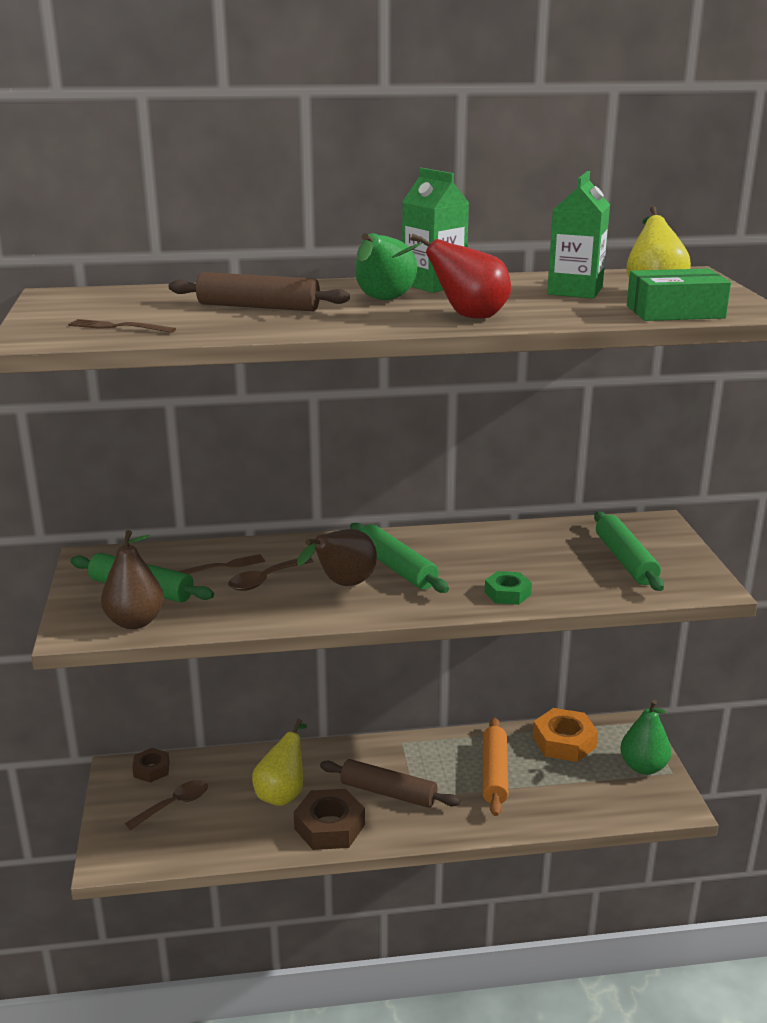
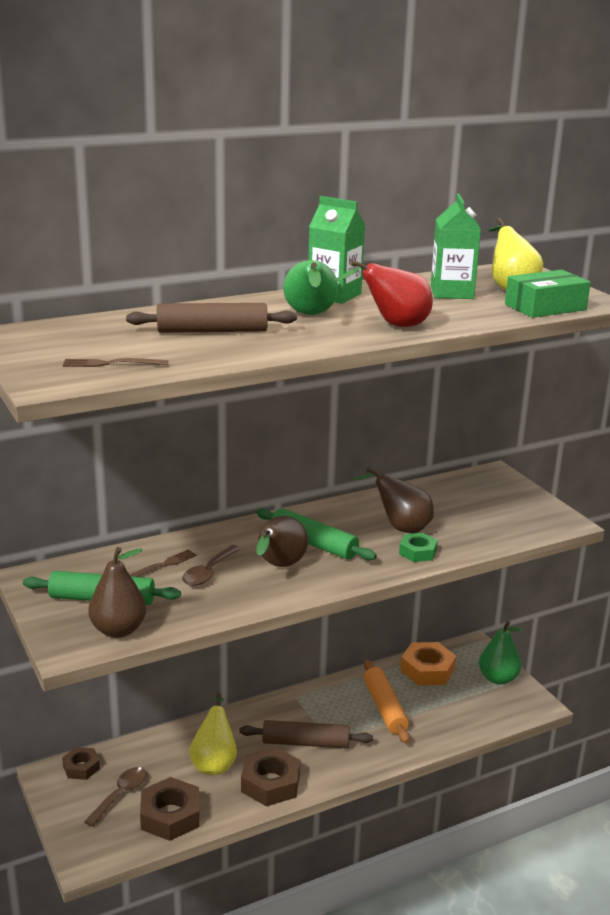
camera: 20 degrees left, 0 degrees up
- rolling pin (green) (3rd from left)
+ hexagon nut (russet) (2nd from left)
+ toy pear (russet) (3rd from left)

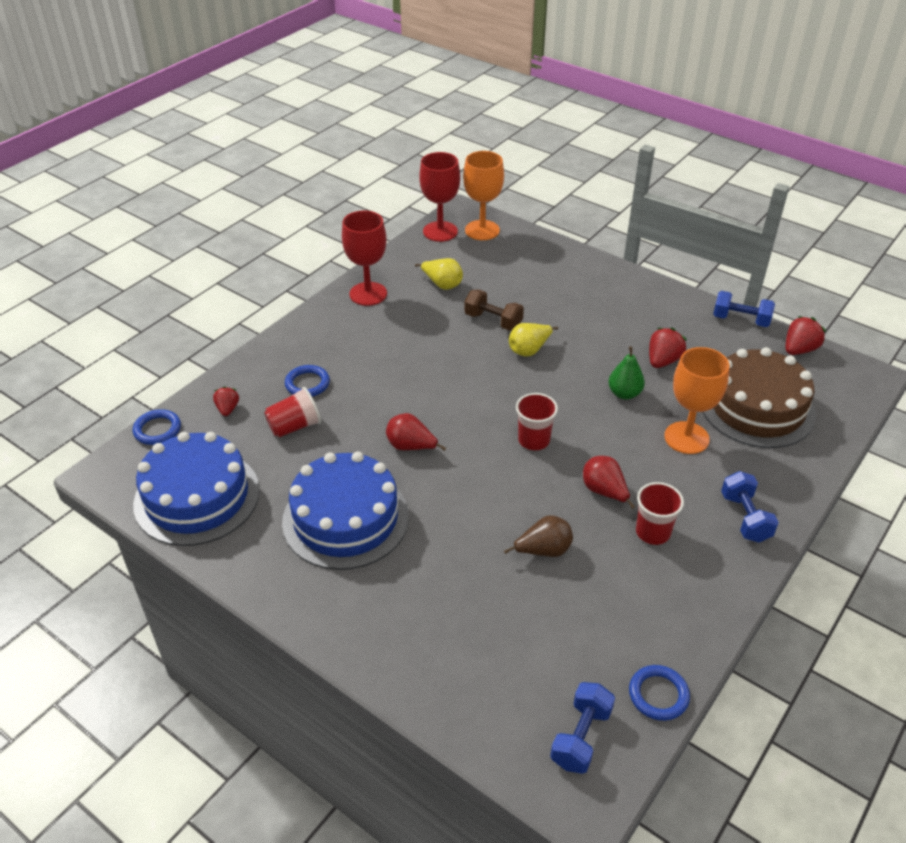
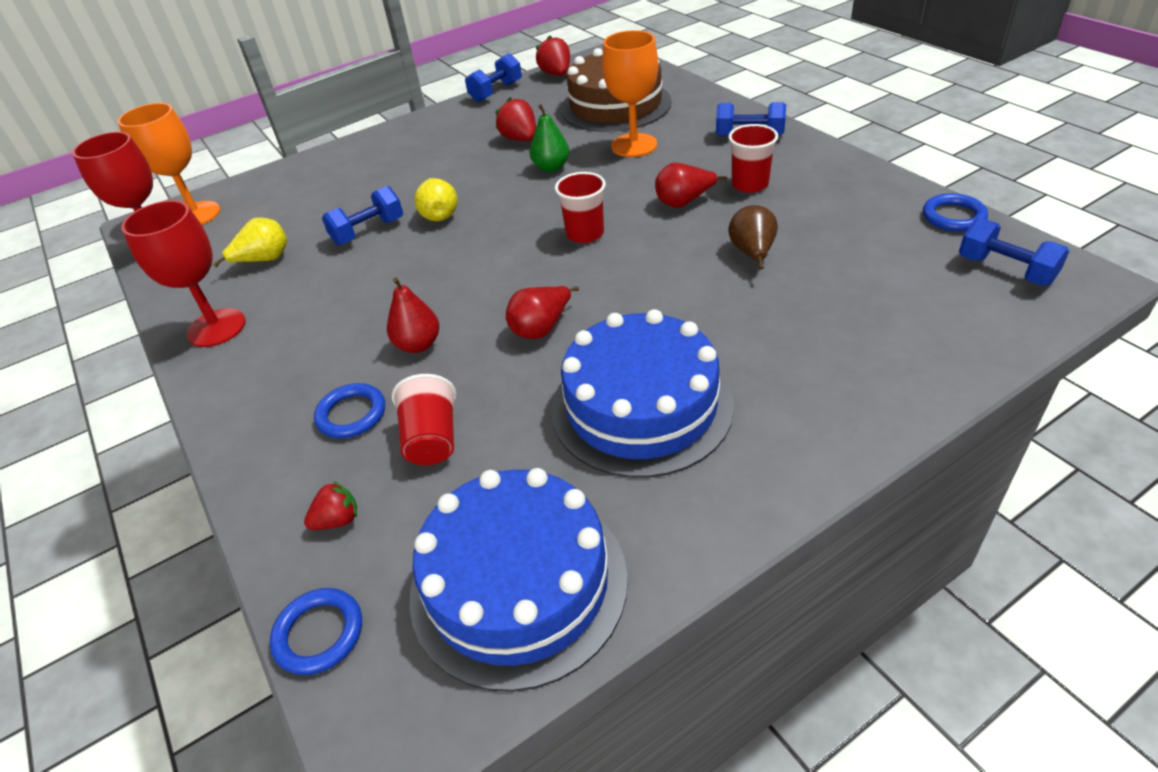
camera: 65 degrees left, 0 degrees up
+ toy pear (red) (1st from left)
~ hand weight (russet) to hand weight (royal blue) (1st from left)
~ strawberry (red) (1st from left) 135 degrees clockwise

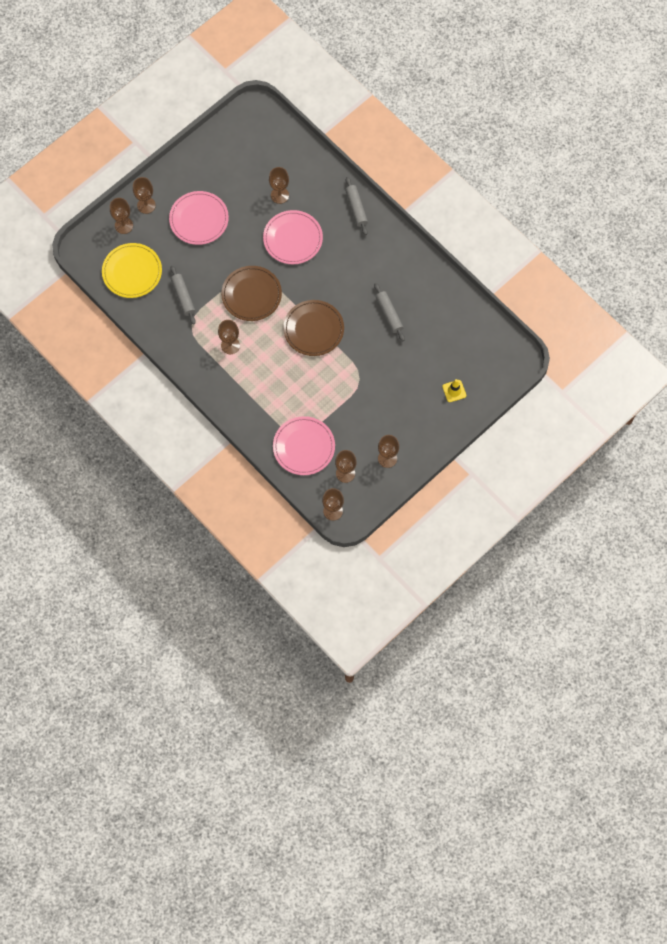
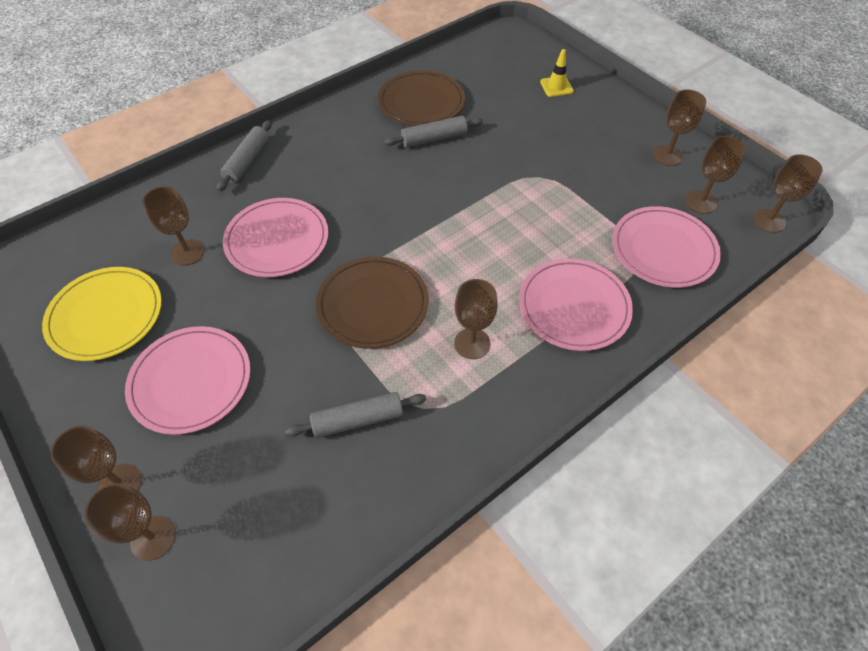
camera: 85 degrees left, 15 degrees down
+ flat dish (rose-pink) (3rd from left)
~ flat dish (golden)
~ flat dish (russet) (2nd from left)
~ rolling pin (ash-grey) (2nd from left in the first image) 60 degrees counterclockwise

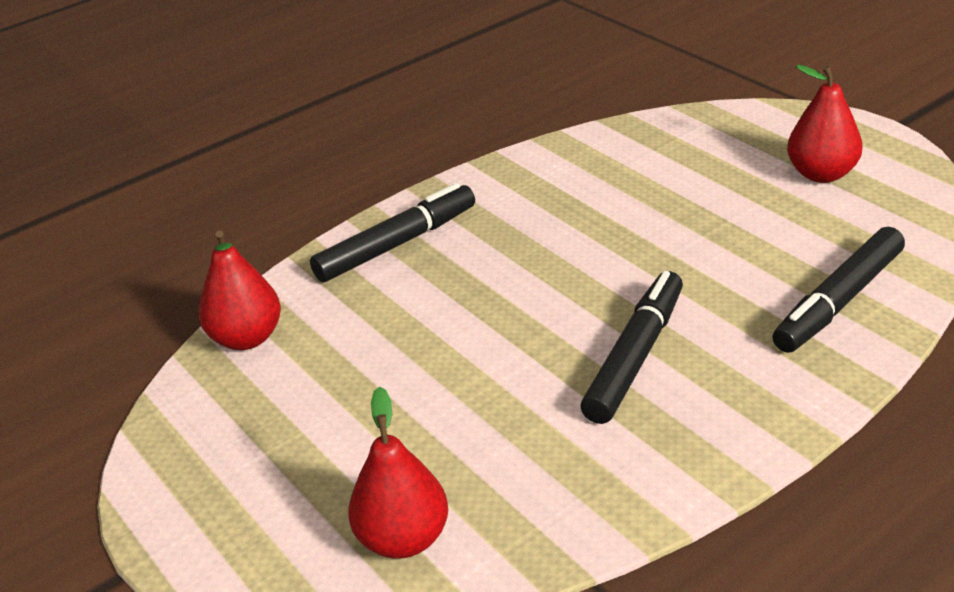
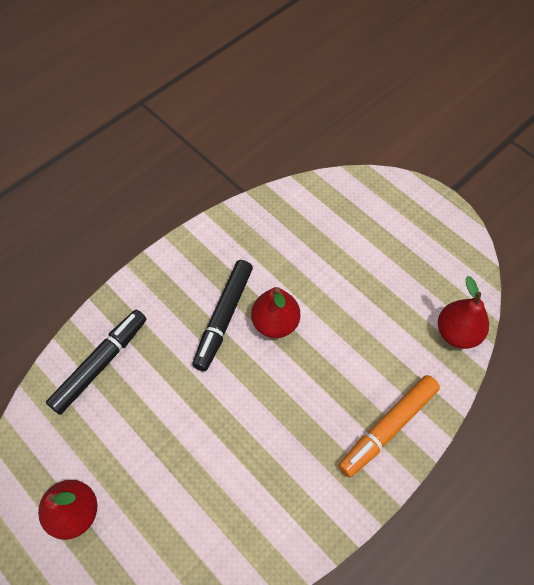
camera: 170 degrees right, 25 degrees up
~ toy pear (red) (2nd from left)
~ marker pen (ebony) (1st from left) to marker pen (orange)

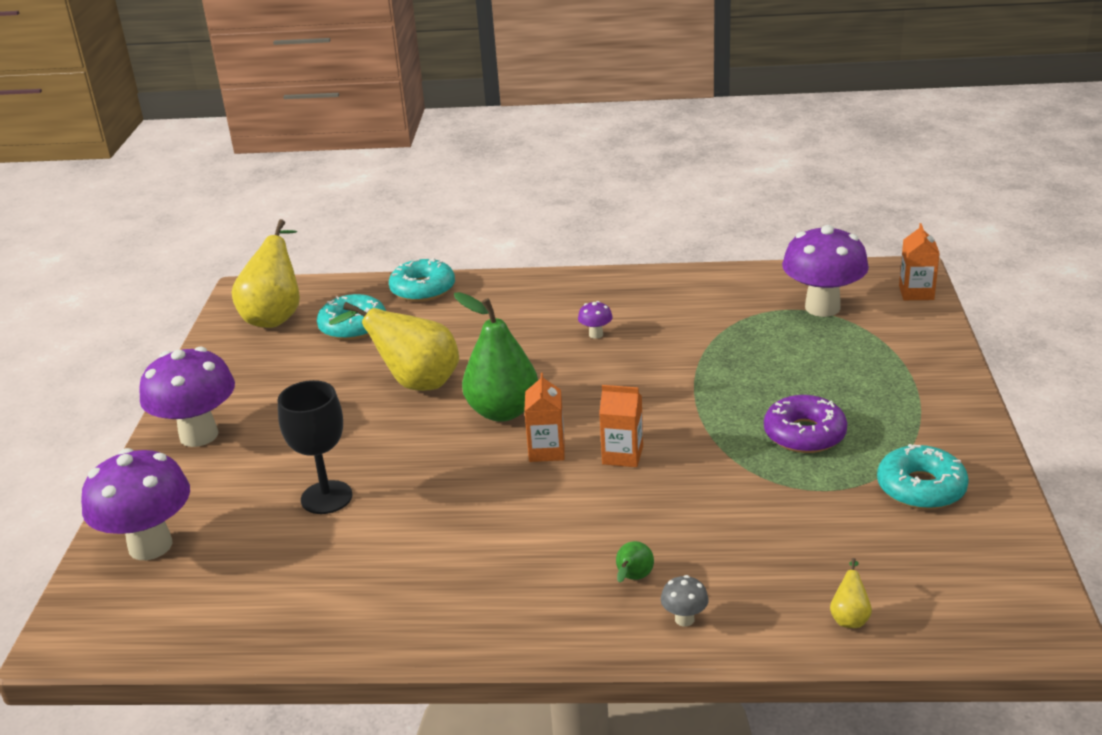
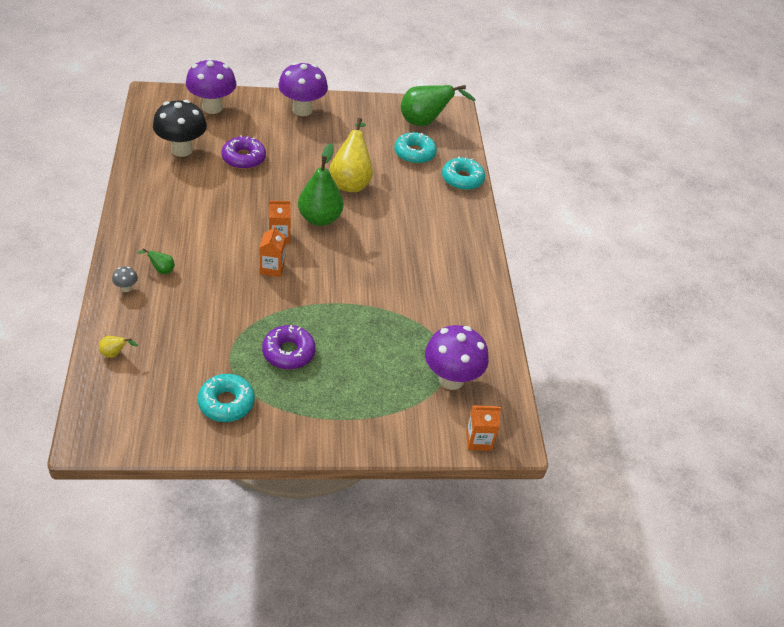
camera: 75 degrees right, 15 degrees up
- toadstool (violet) (3rd from left)
+ toadstool (ebony)
~ wine glass (ebony) to doughnut (violet) (1st from left)
~ toy pear (golden) (1st from left) to toy pear (green) (3rd from left)

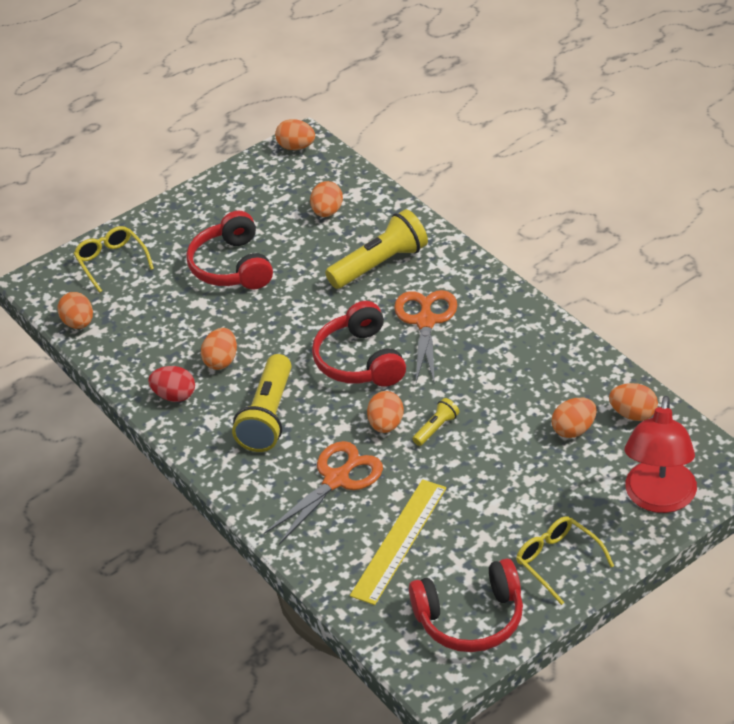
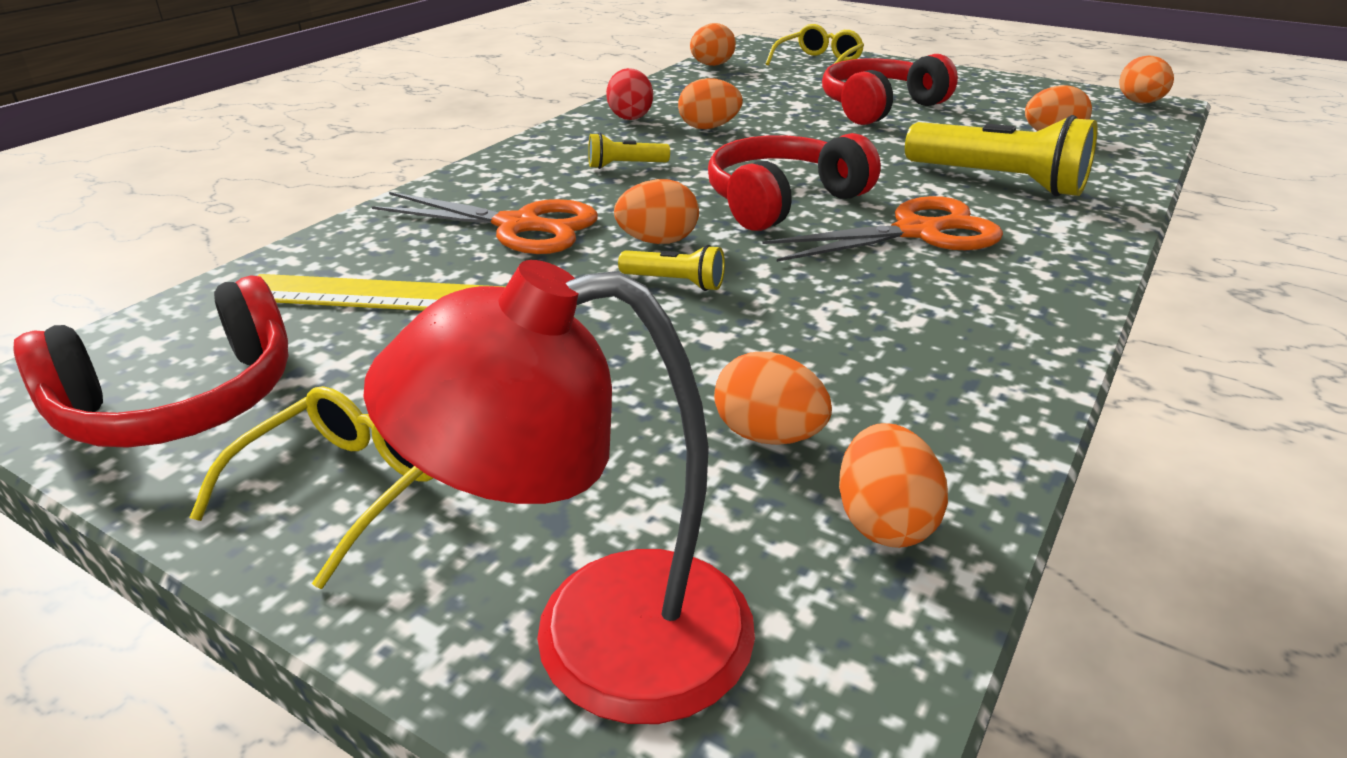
camera: 65 degrees right, 10 degrees down
~ headphones (red) (3rd from left in the first image) 90 degrees counterclockwise
~ torch (golden) (1st from left) x0.48

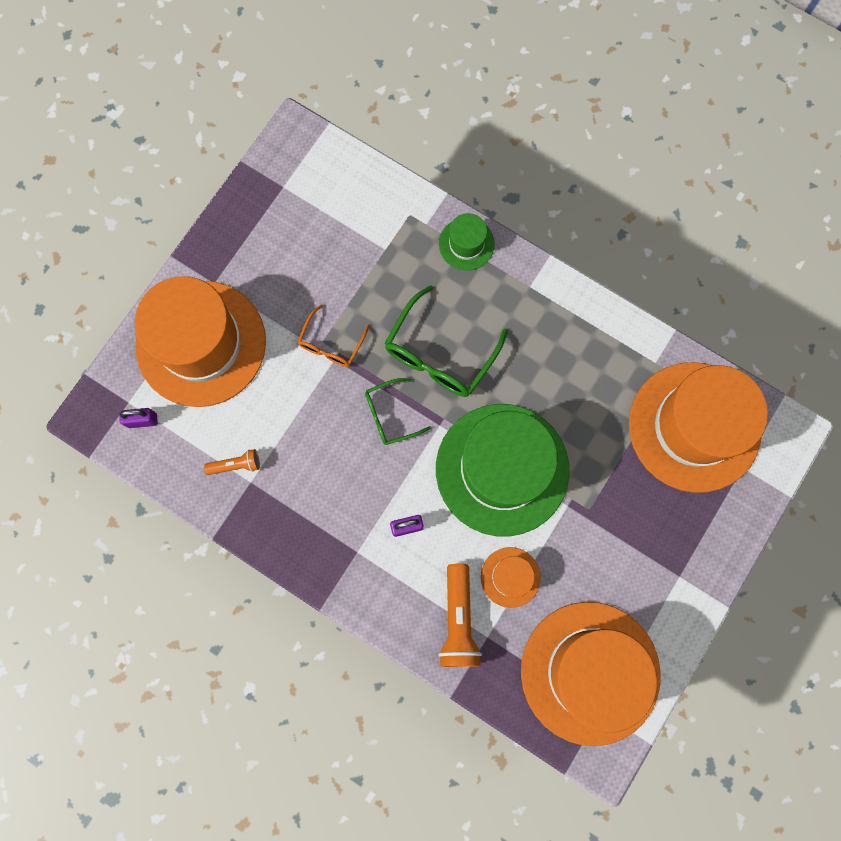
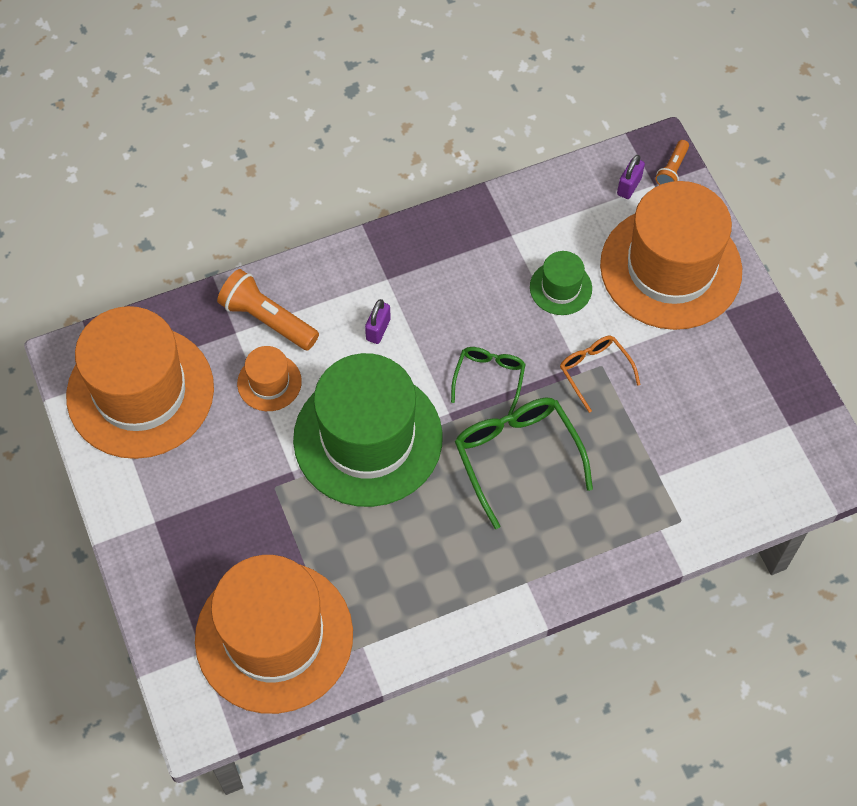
camera: 125 degrees right, 15 degrees down
~ torch (orange) (1st from left in the first image) to torch (orange) (2nd from left)
~ tall hat (green) (1st from left in the first image) to tall hat (green) (2nd from left)

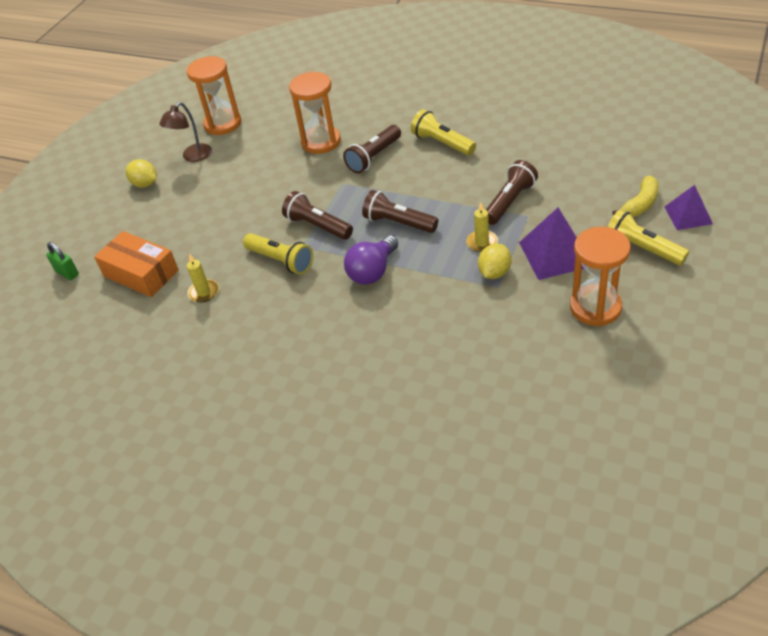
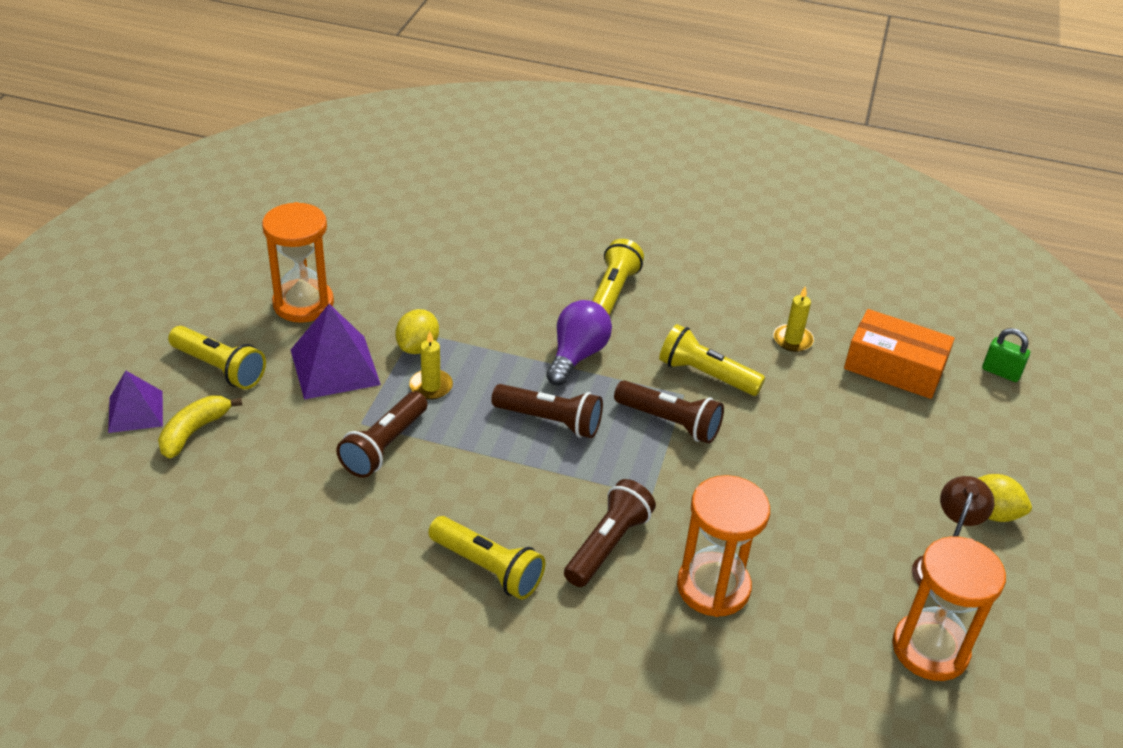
camera: 165 degrees right, 5 degrees down
+ torch (golden) (3rd from left)

